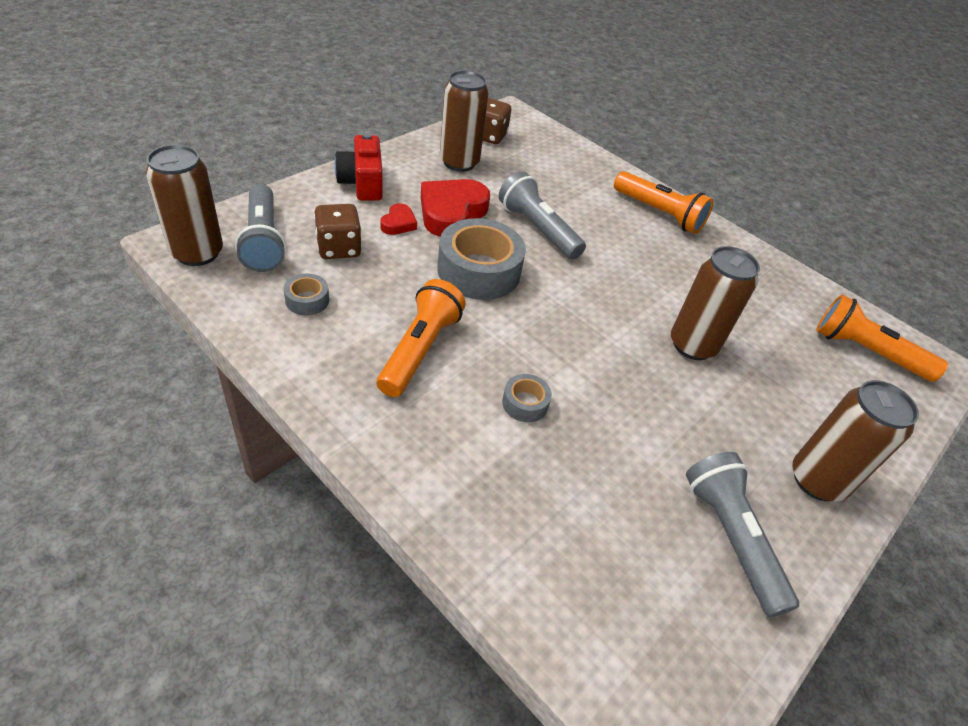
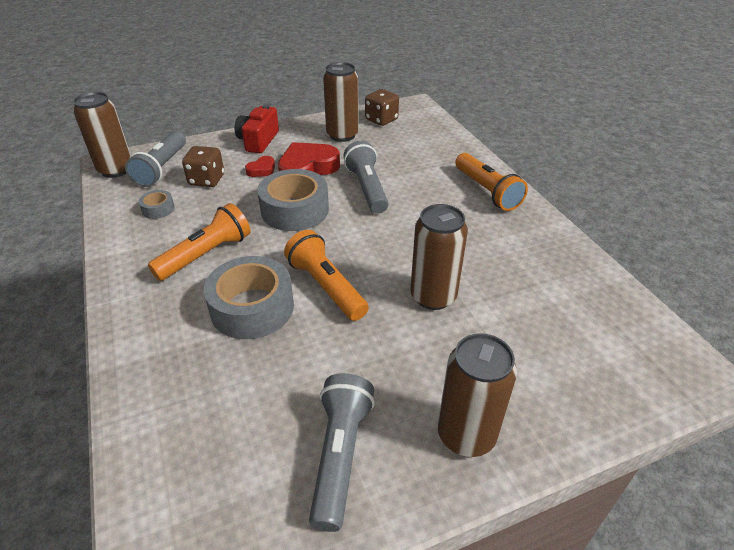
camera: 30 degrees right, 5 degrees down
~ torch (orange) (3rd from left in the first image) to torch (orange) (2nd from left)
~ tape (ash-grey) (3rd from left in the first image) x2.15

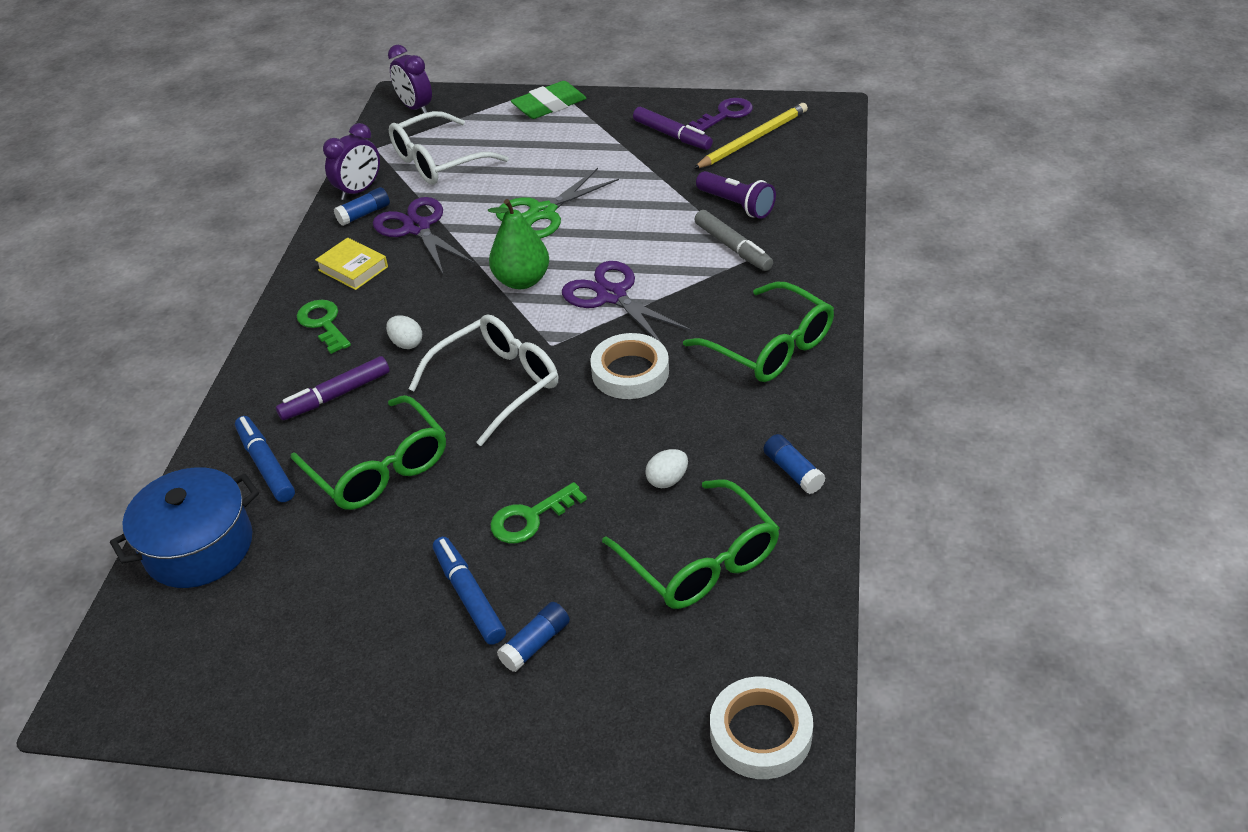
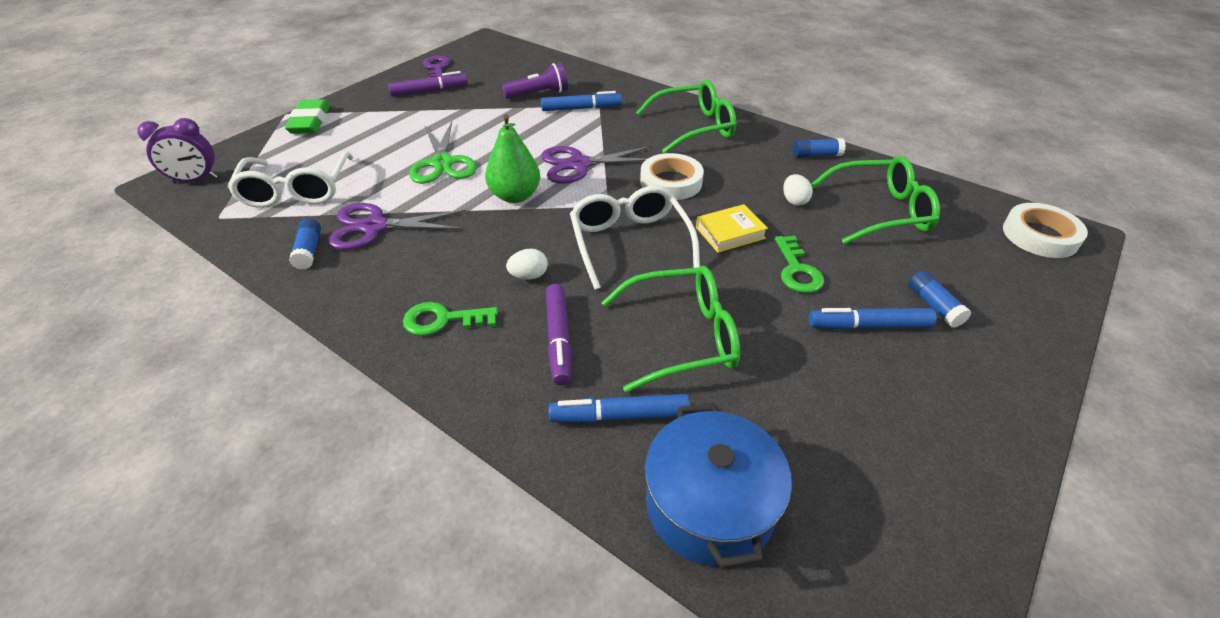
camera: 65 degrees left, 0 degrees up
- alarm clock (violet) (1st from left)
- wooden pencil (golden)
~ hardback (golden)
~ marker pen (ash-grey) to marker pen (royal blue) (1st from left)

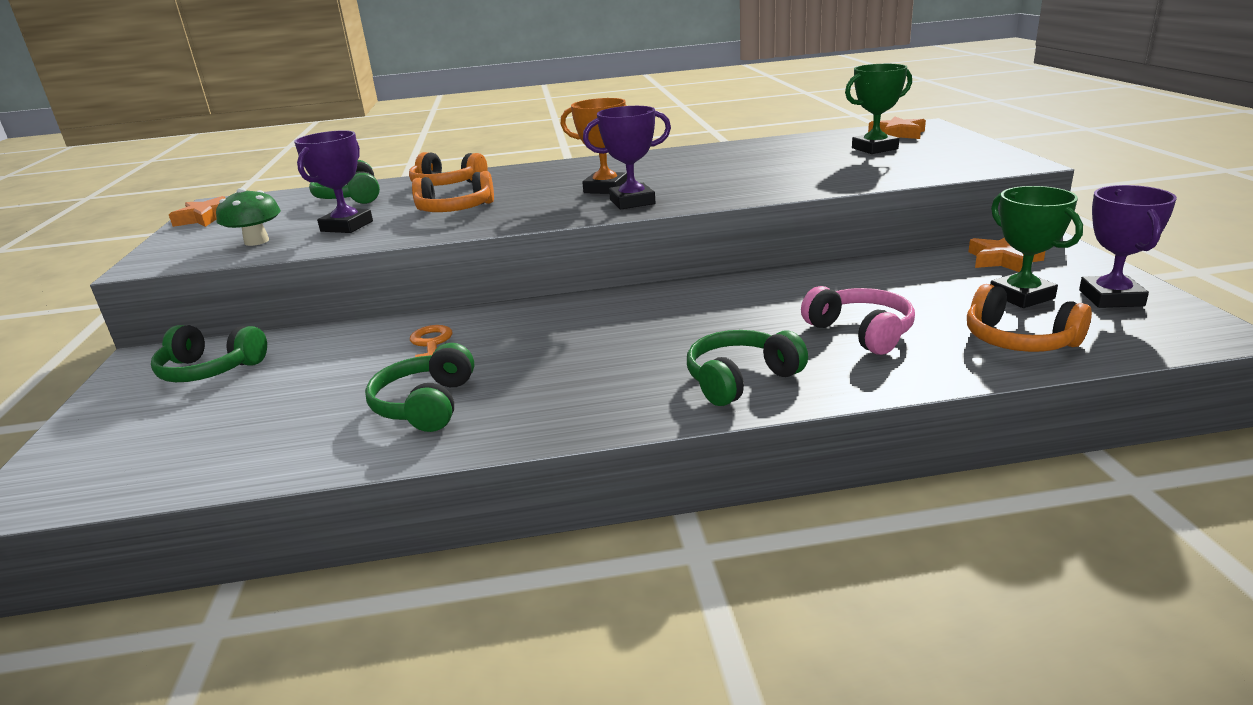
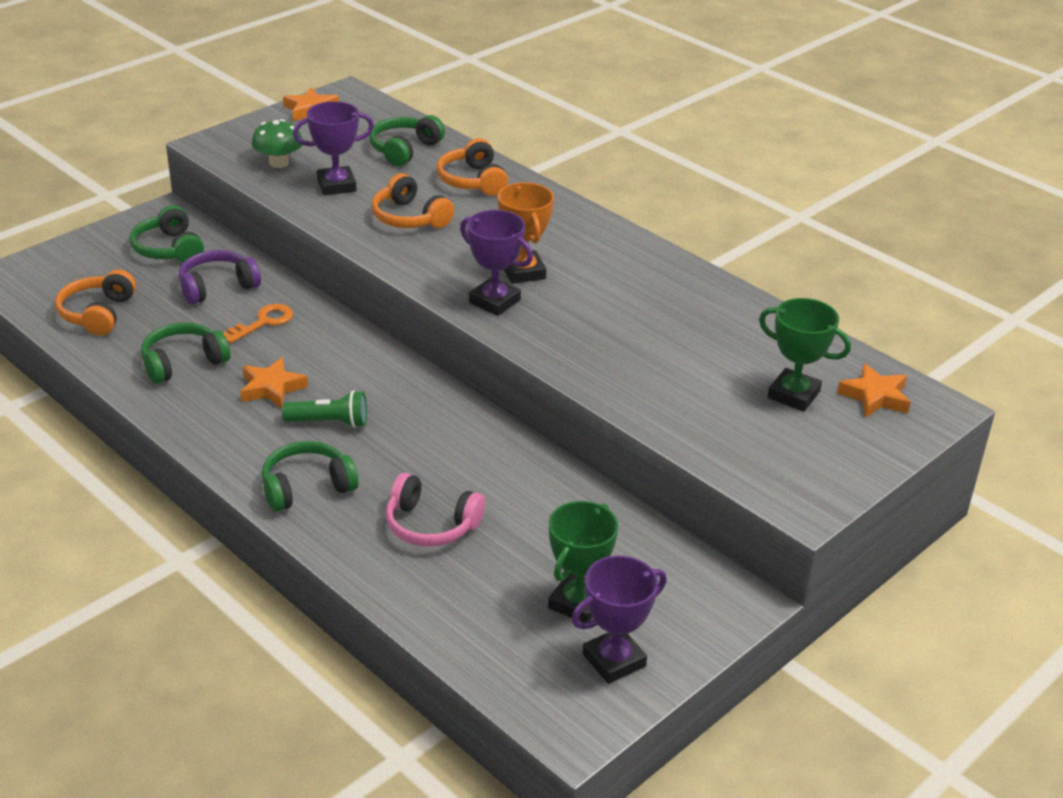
camera: 50 degrees right, 10 degrees up
+ headphones (violet)
+ torch (green)
~ headphones (orange) (3rd from left in the first image) to headphones (orange) (1st from left)
~ star (orange) (3rd from left in the first image) to star (orange) (1st from left)
~ headphones (green) (4th from left in the first image) 45 degrees counterclockwise
~ headphones (rose-pink) 90 degrees clockwise

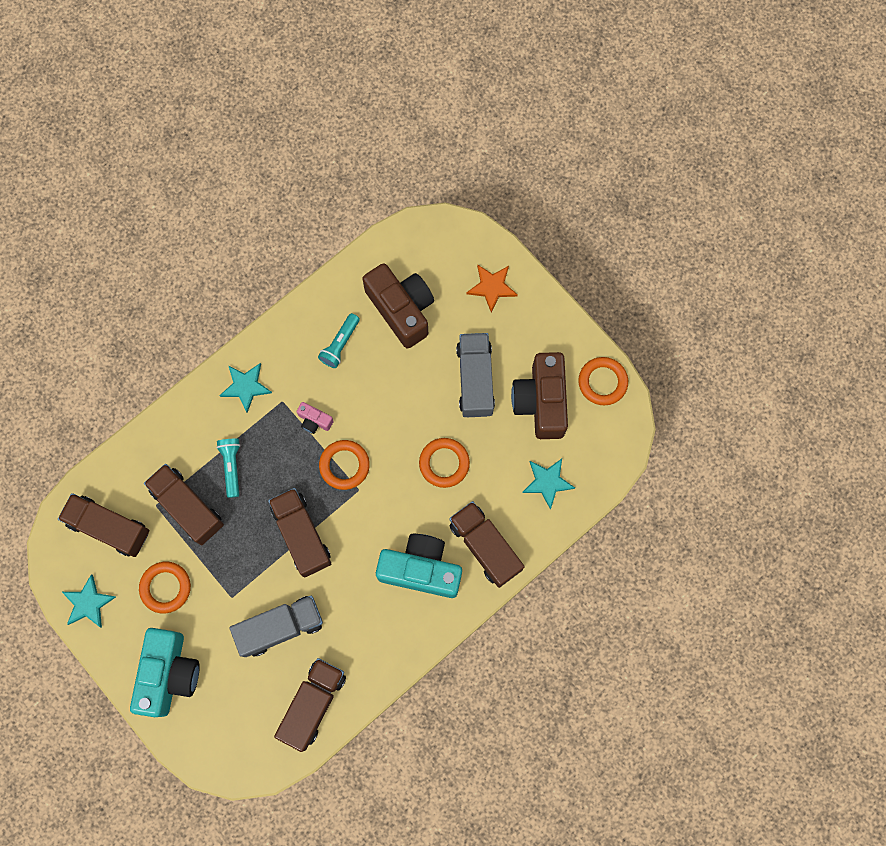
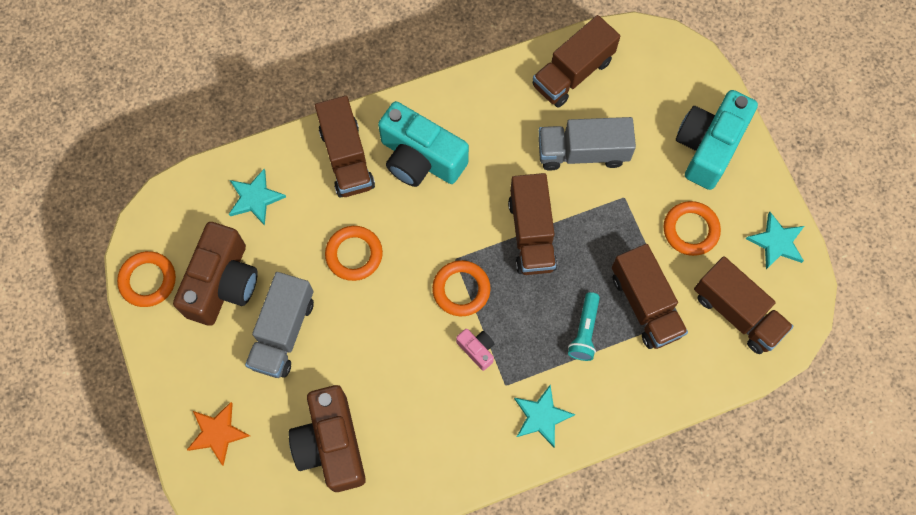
camera: 160 degrees left, 5 degrees down
- torch (teal) (2nd from left)

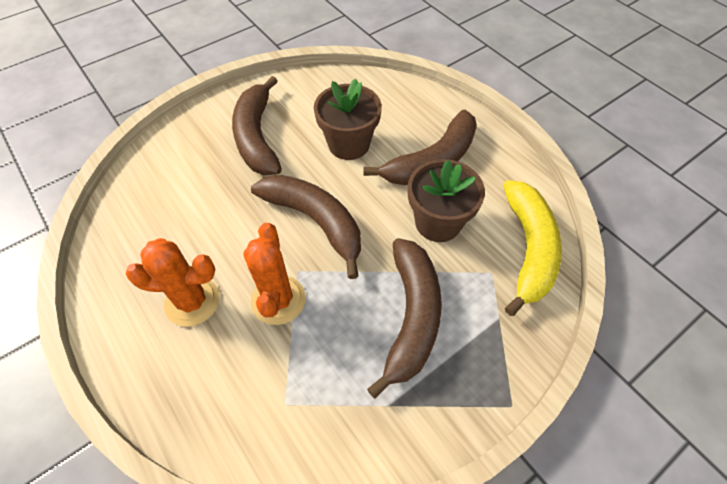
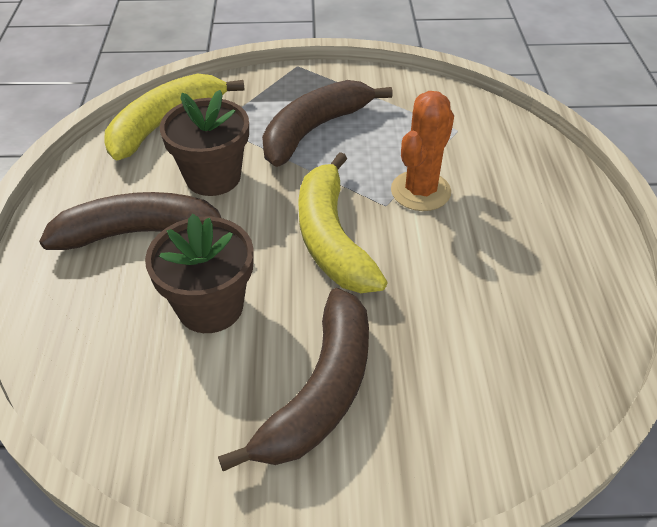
camera: 145 degrees left, 10 degrees down
- cactus (orange) (1st from left)
~ toy banana (russet) (2nd from left) to toy banana (golden) (2nd from left)

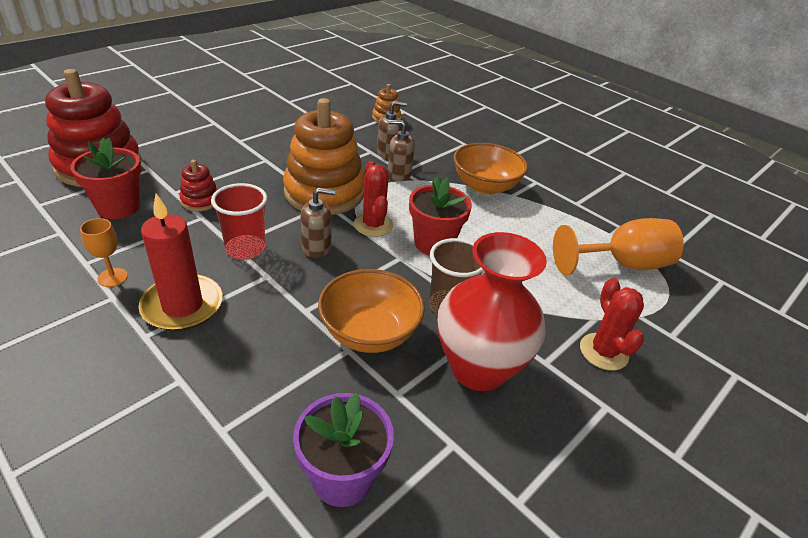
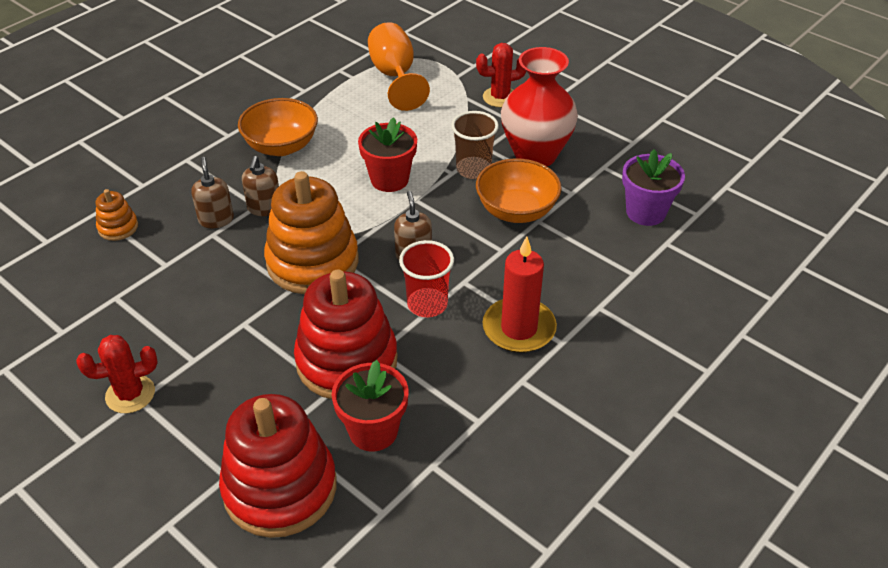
camera: 90 degrees left, 5 degrees up
- wine glass (orange) (1st from left)
~ cactus (red) (1st from left)
~ stacking rings (red) (2nd from left) x2.24

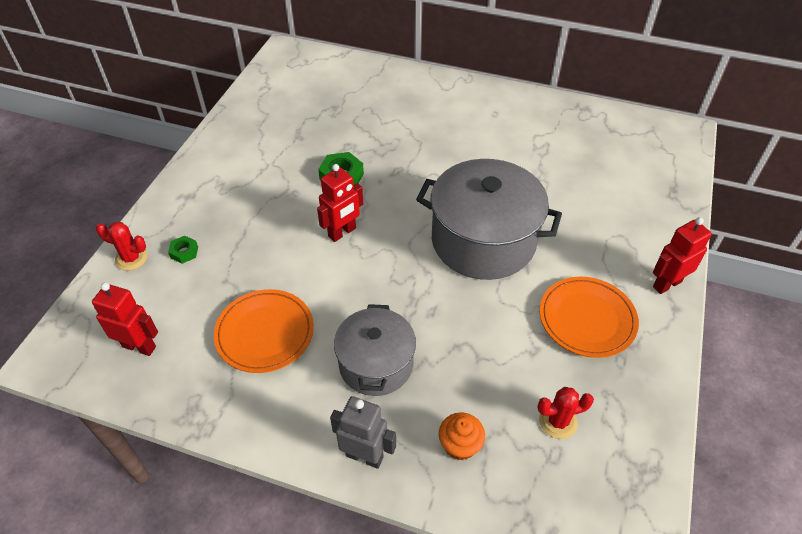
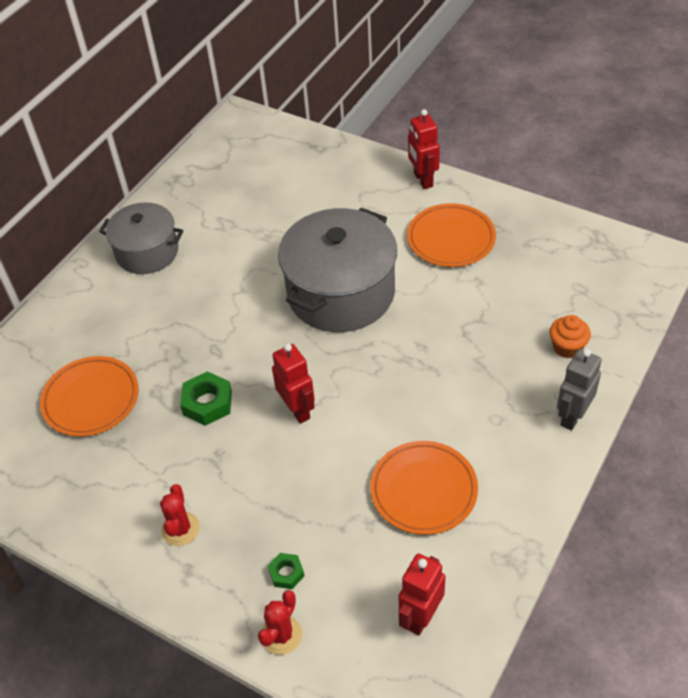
camera: 75 degrees left, 0 degrees up
+ flat dish (orange) (1st from left)
~ cooking pot (ash-grey) (1st from left)
~ cactus (red) (2nd from left in the first image) to cactus (red) (1st from left)

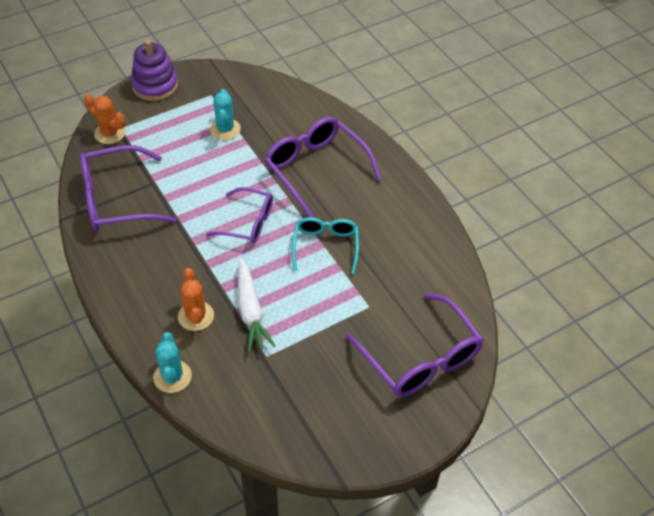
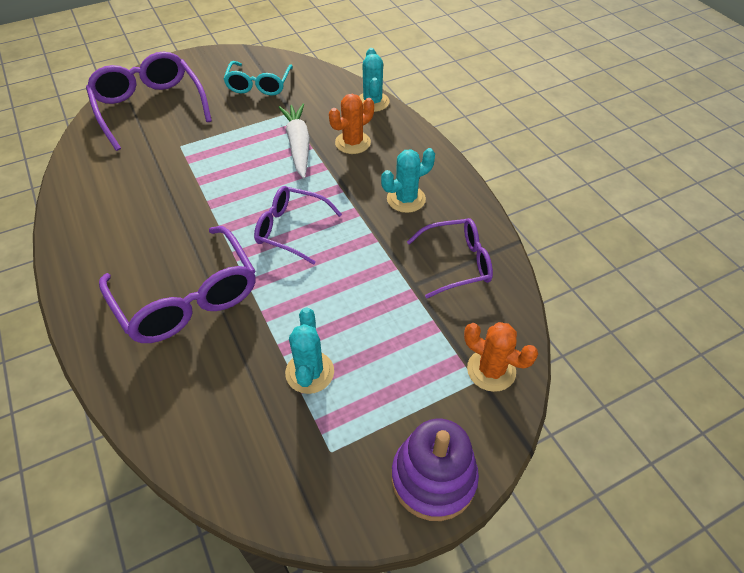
camera: 175 degrees left, 0 degrees up
+ cactus (teal) (3rd from left)
~ glasses (teal)
~ cactus (orange) (2nd from left in the first image) 60 degrees clockwise
~ glasses (violet) (1st from left in the first image) x0.63

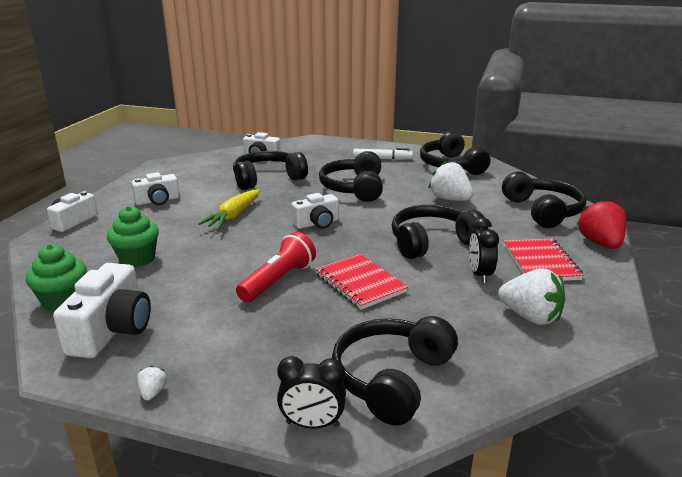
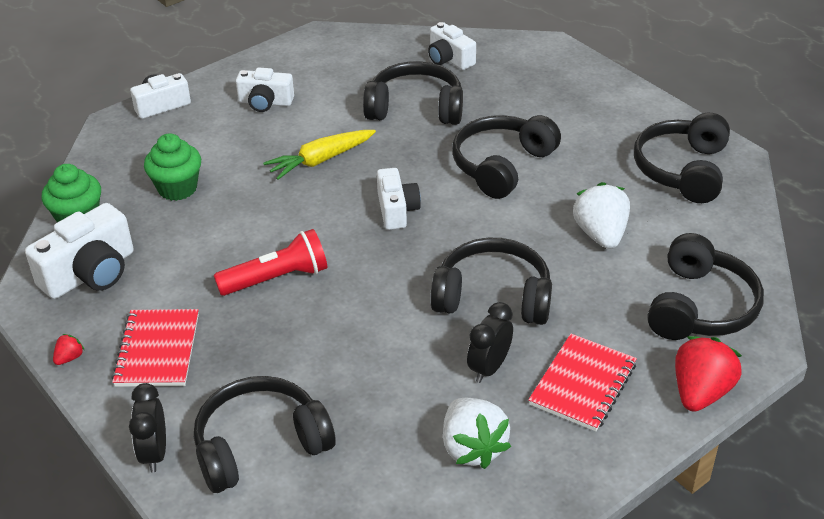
camera: 35 degrees right, 15 degrees up
- marker pen (white)
~ exercise book (red) (1st from left)
~ strawberry (white) (1st from left) to strawberry (red) (1st from left)
~ alarm clock (ebony) (1st from left) 45 degrees clockwise
~ camera (white) (5th from left in the first image) 105 degrees counterclockwise

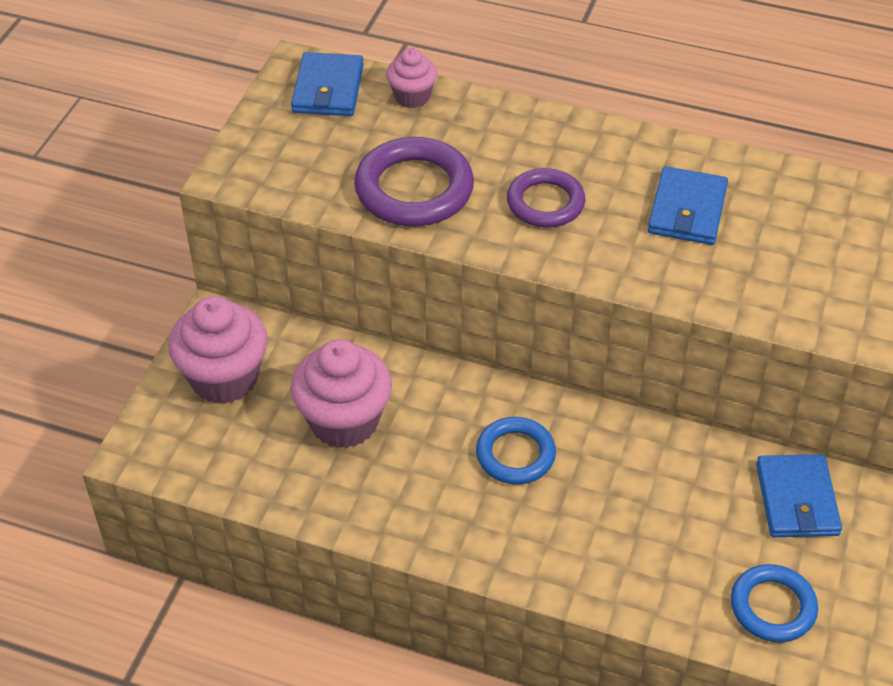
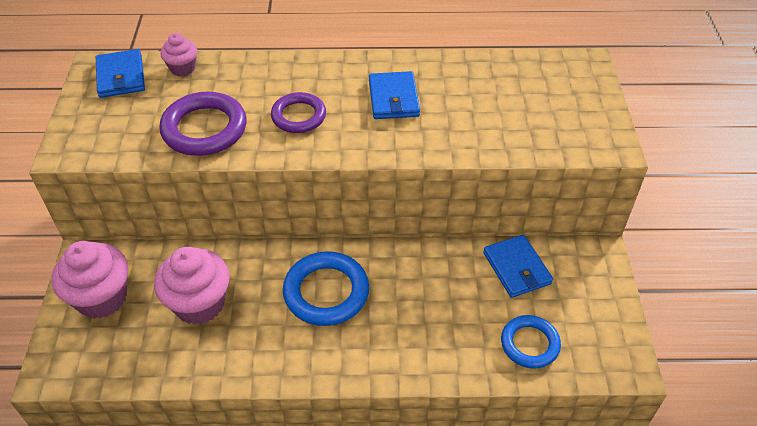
camera: 20 degrees left, 0 degrees up
~ ring (royal blue) (1st from left) x1.53

